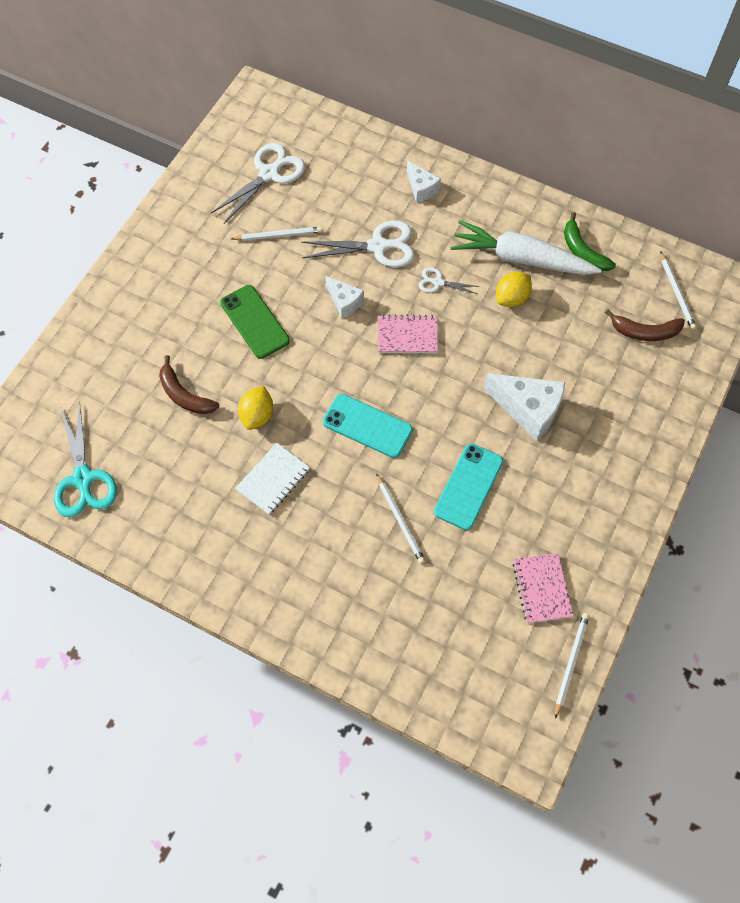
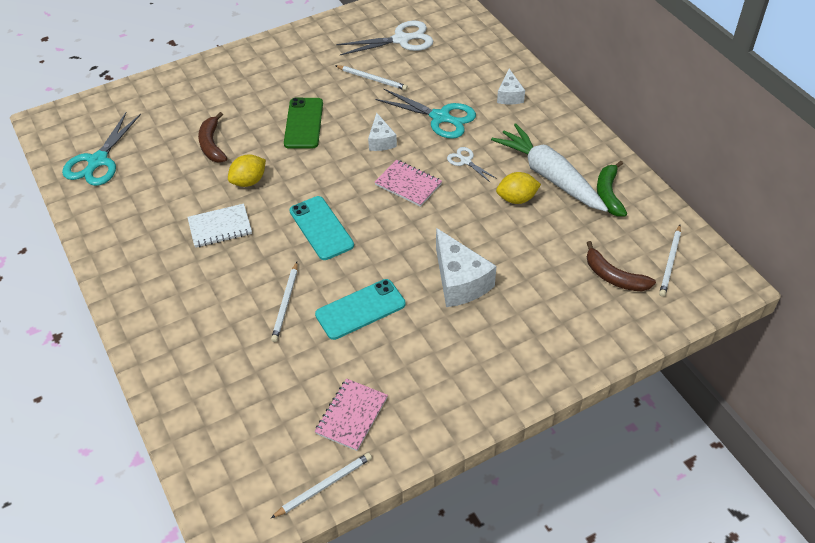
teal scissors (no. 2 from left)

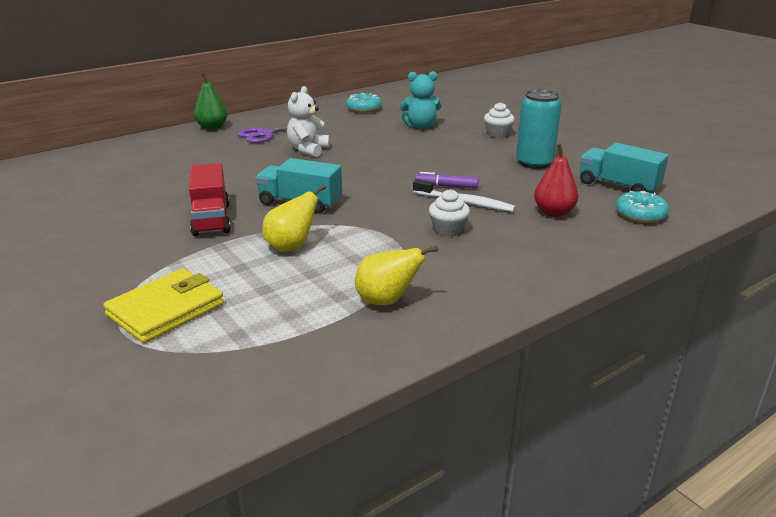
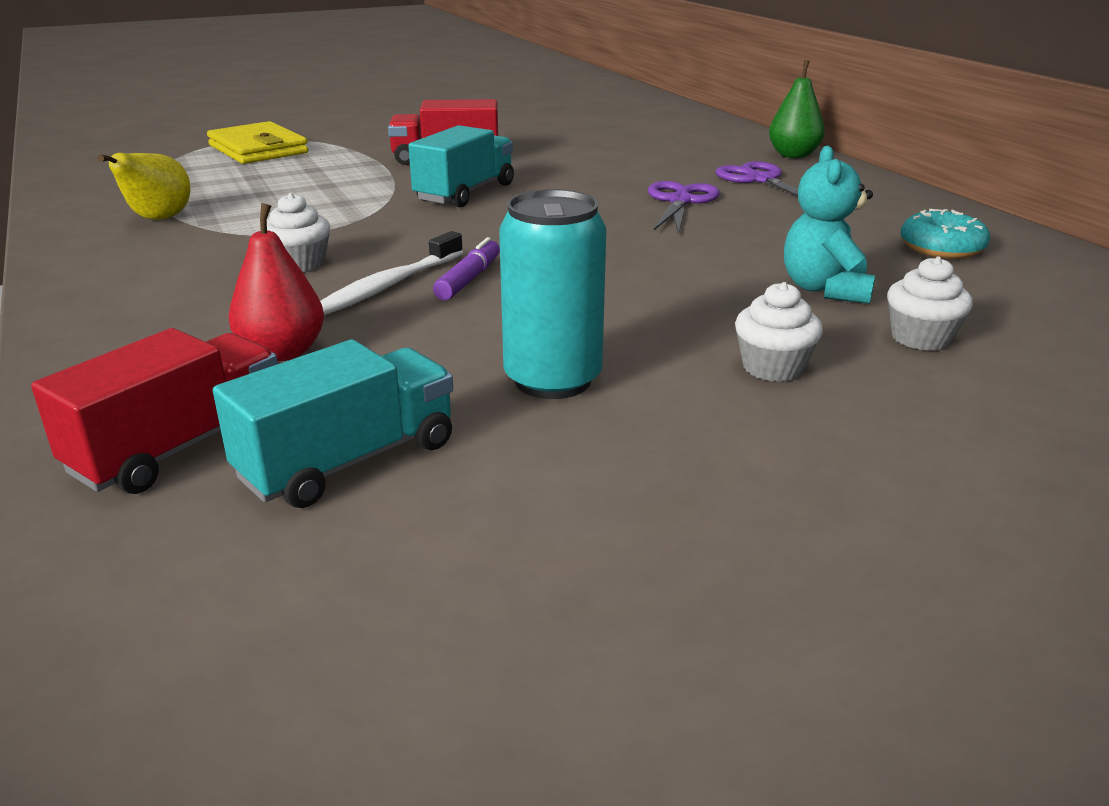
violet scissors (no. 1 from left); yellow pear (no. 1 from left in the first image); crimson lorry (no. 1 from left); pure white muffin (no. 3 from left)

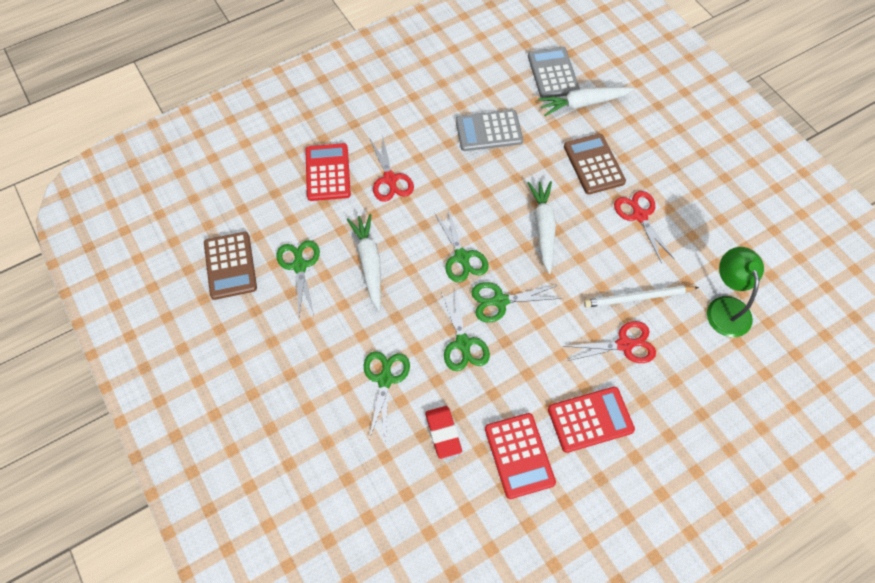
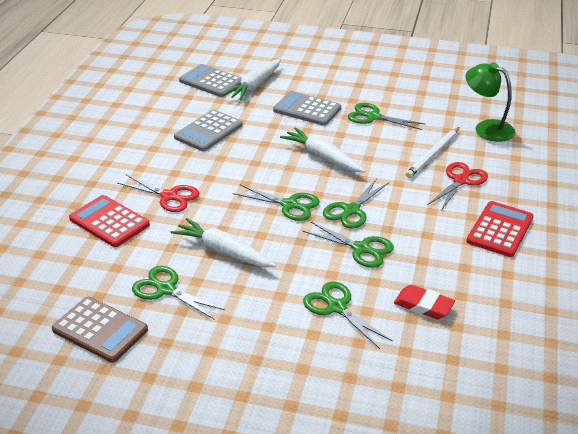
grey adding machine (no. 3 from left); leaf-green scissors (no. 6 from left); crimson adding machine (no. 2 from left in the first image)

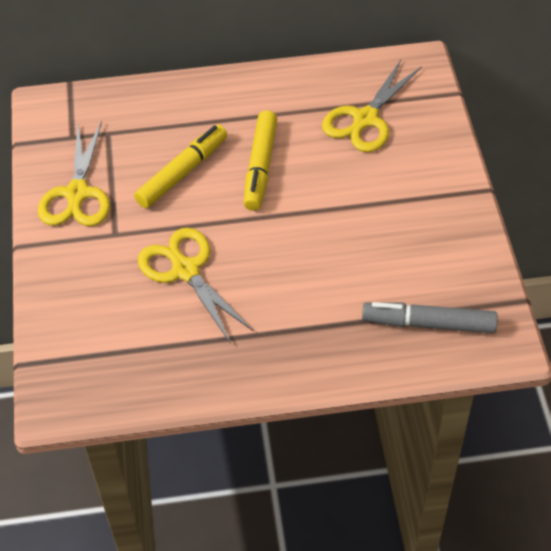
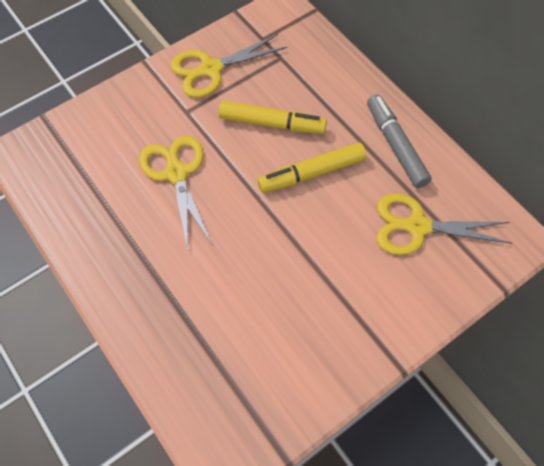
yellow scissors (no. 1 from left); grey marker pen

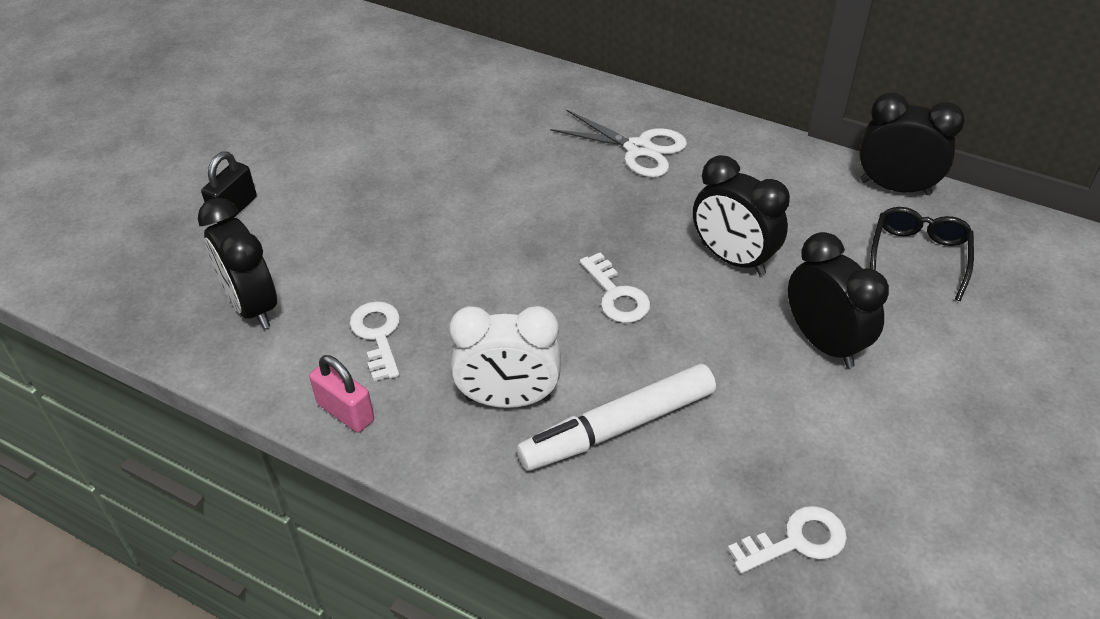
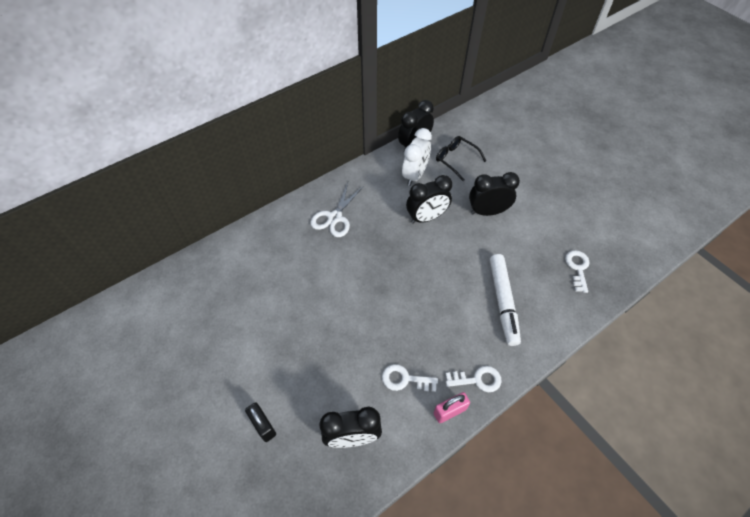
pure white scissors; pure white door key (no. 2 from left); pure white bedside clock

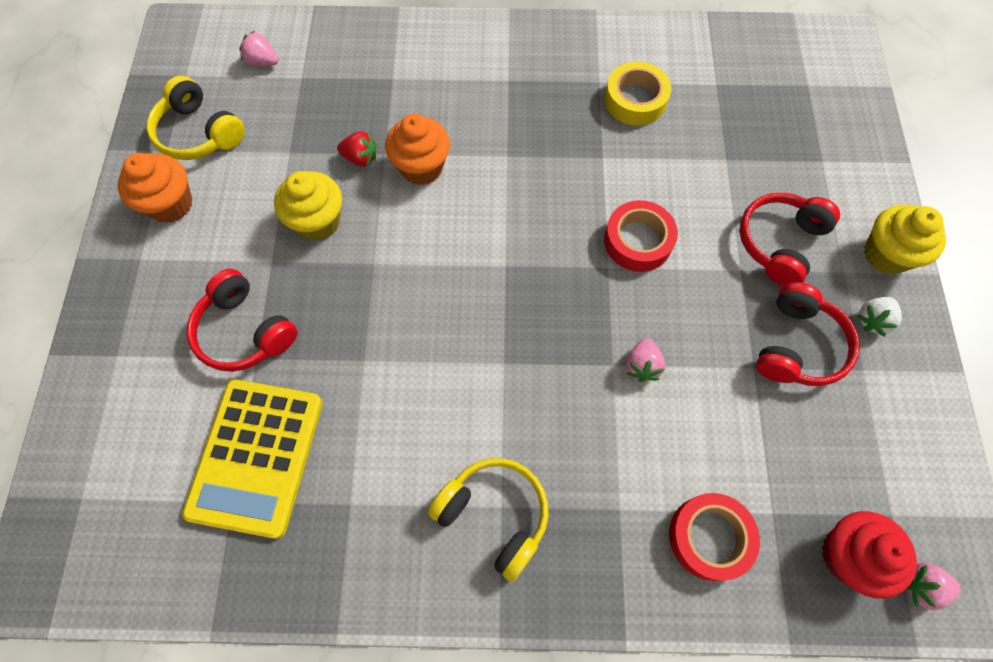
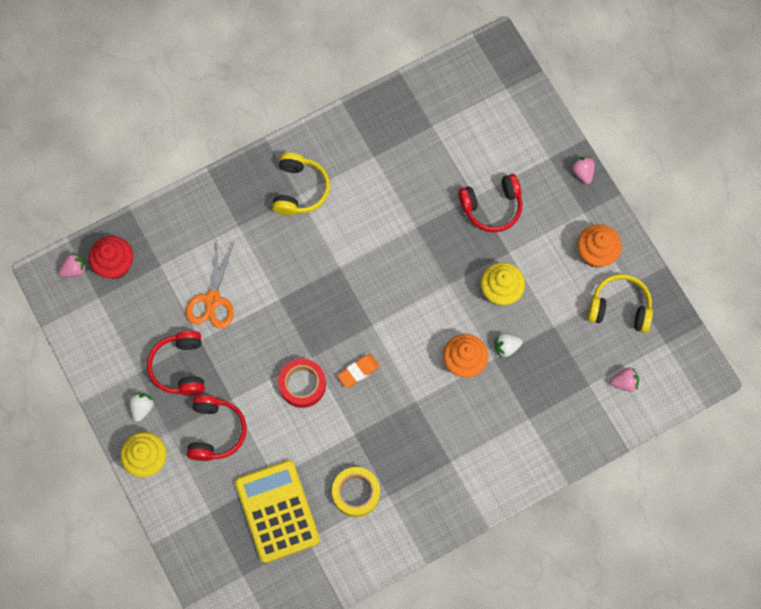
pure white toy strawberry (no. 2 from left); crimson over-ear headphones (no. 3 from left); pink toy strawberry (no. 2 from left); yellow adding machine; yellow over-ear headphones (no. 1 from left); crimson tape (no. 2 from left in the first image); orange scissors; orange eraser

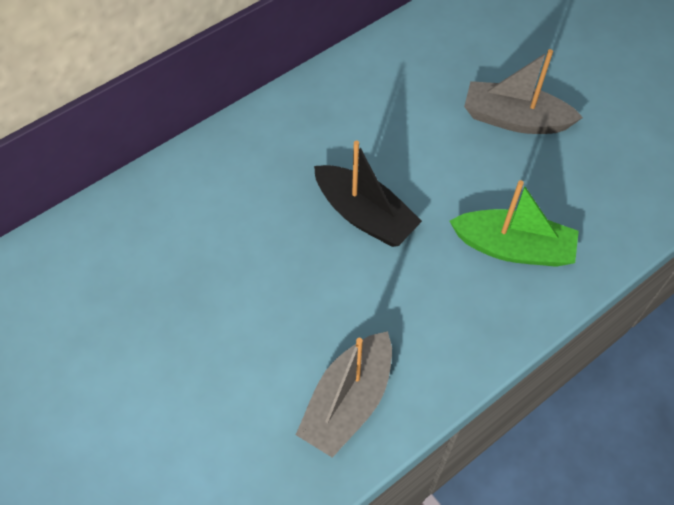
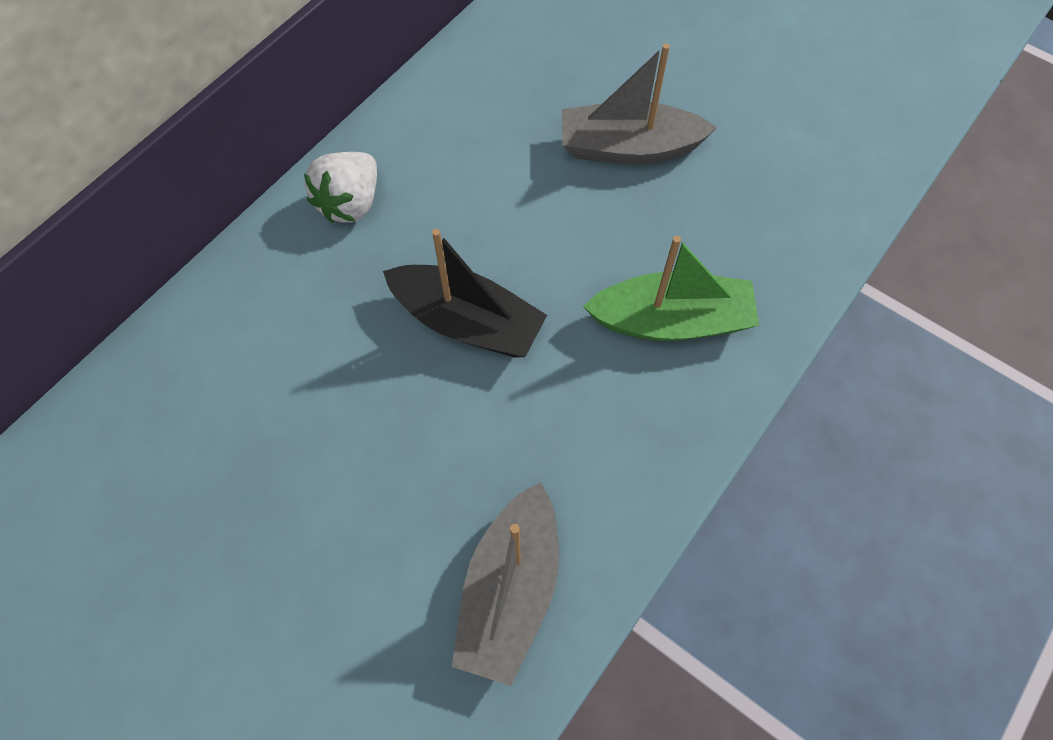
pure white toy strawberry

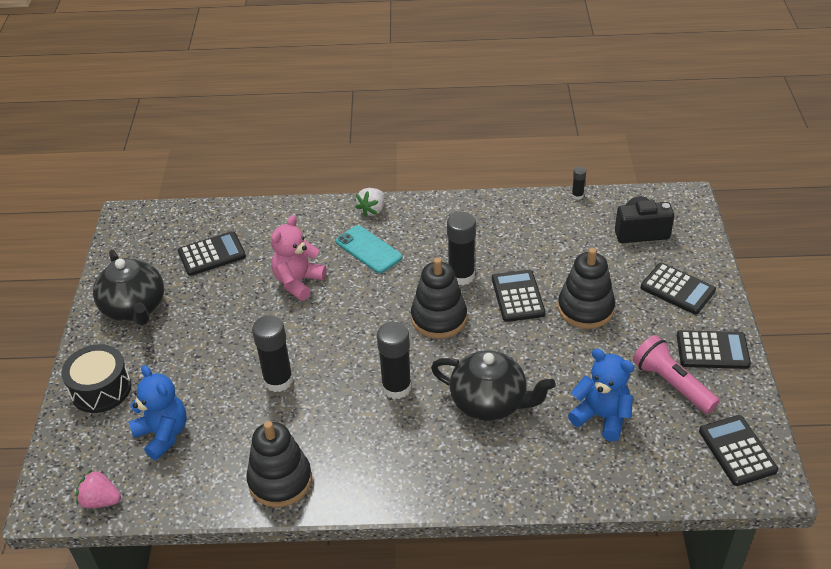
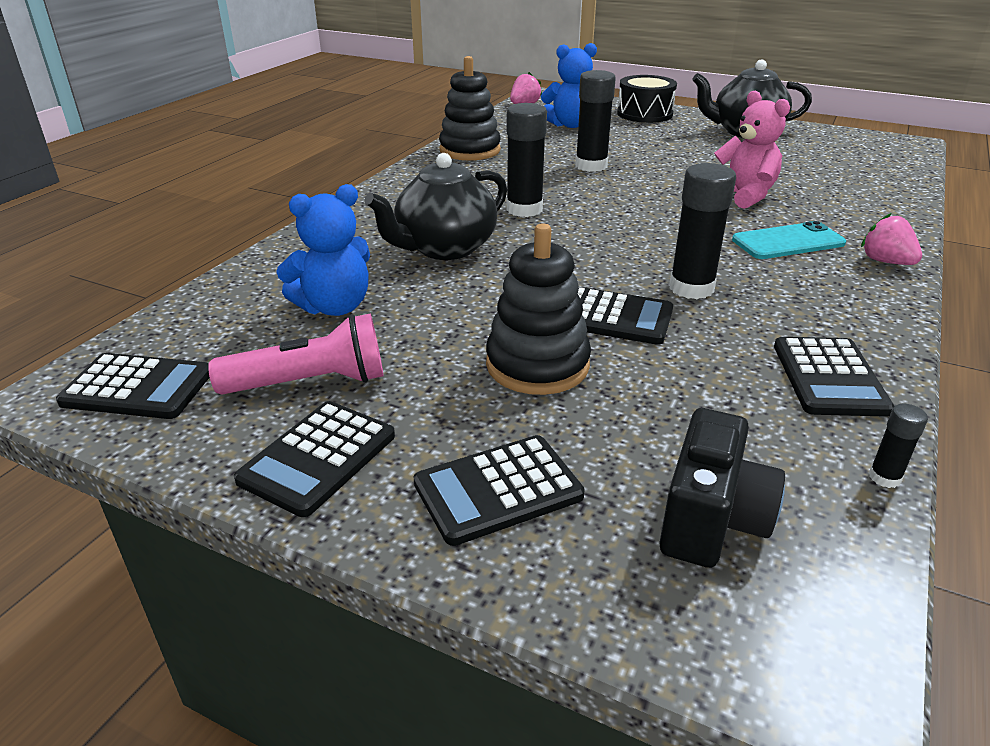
pink toy strawberry (no. 2 from left); ebony adding machine (no. 5 from left); ebony stacking toy (no. 2 from left in the first image)

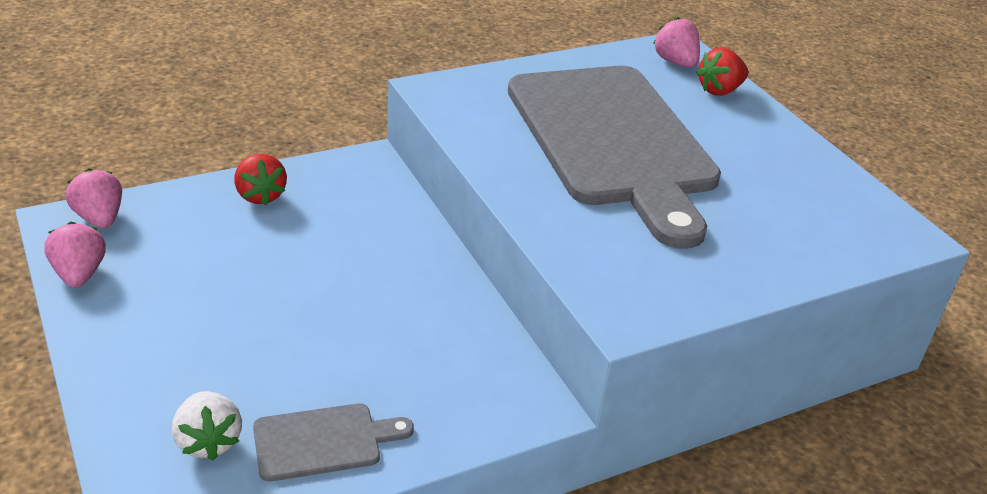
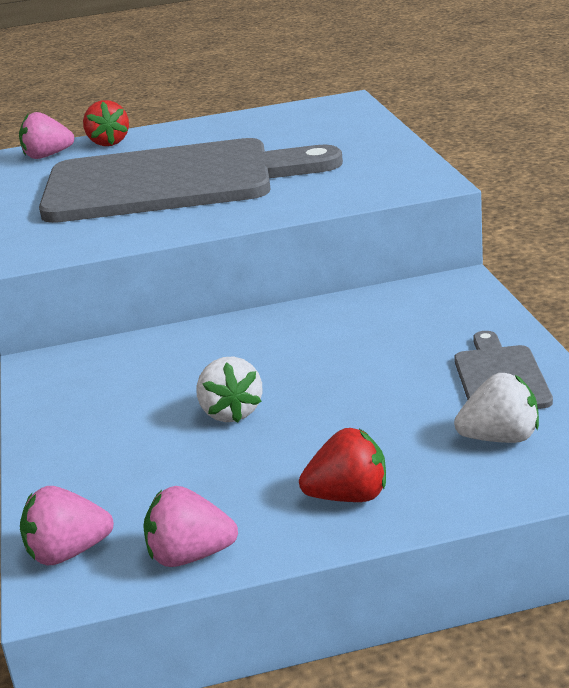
crimson toy strawberry (no. 2 from left); pure white toy strawberry (no. 1 from left)

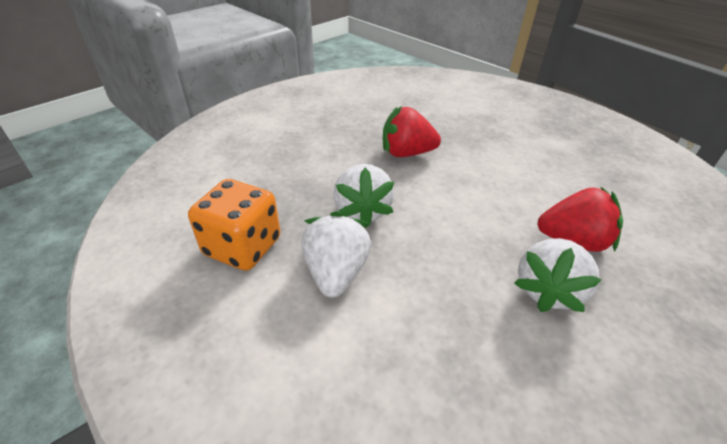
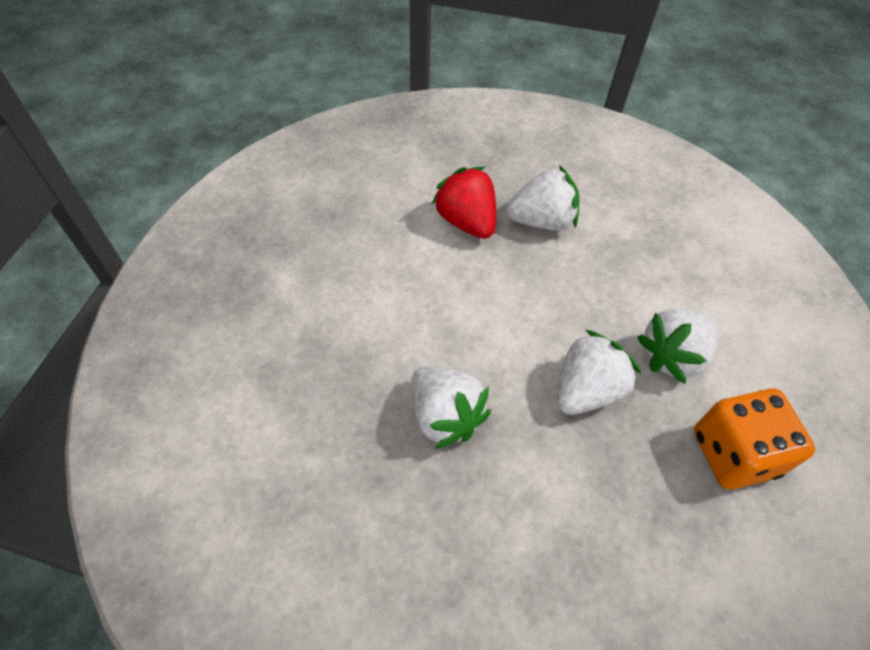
pure white toy strawberry (no. 1 from left)

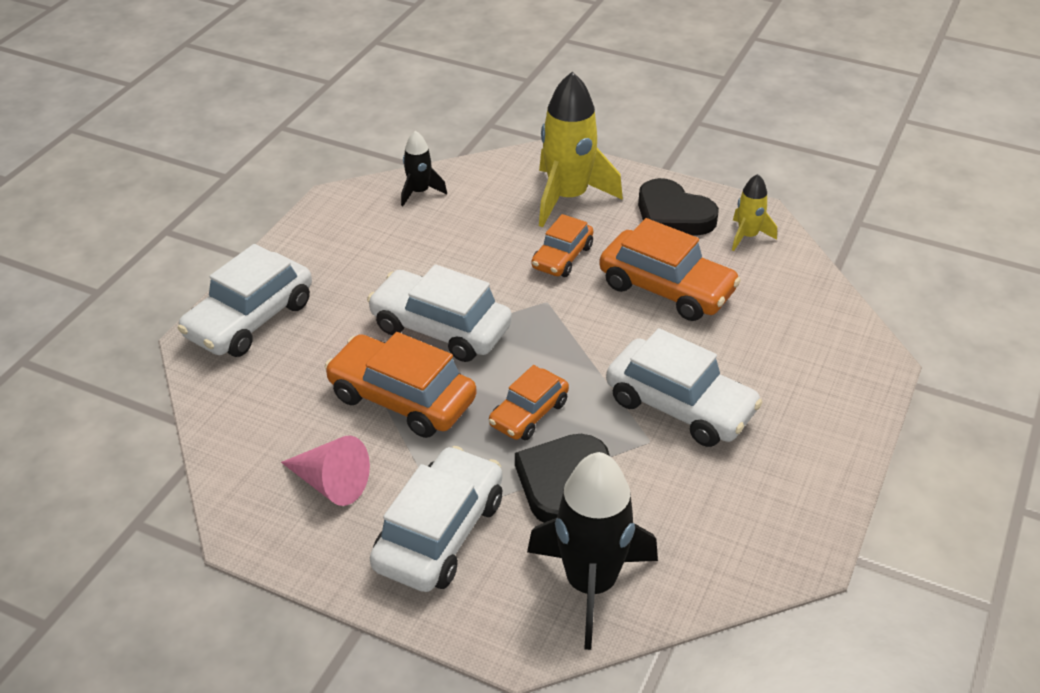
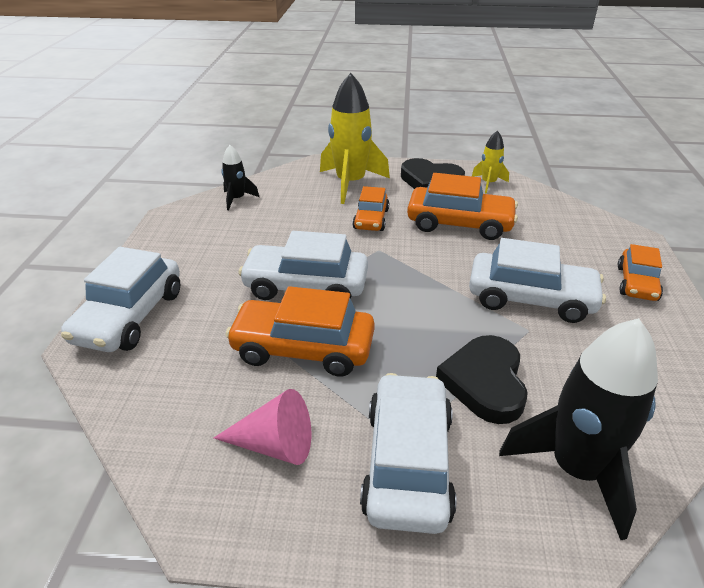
orange car (no. 4 from left)

